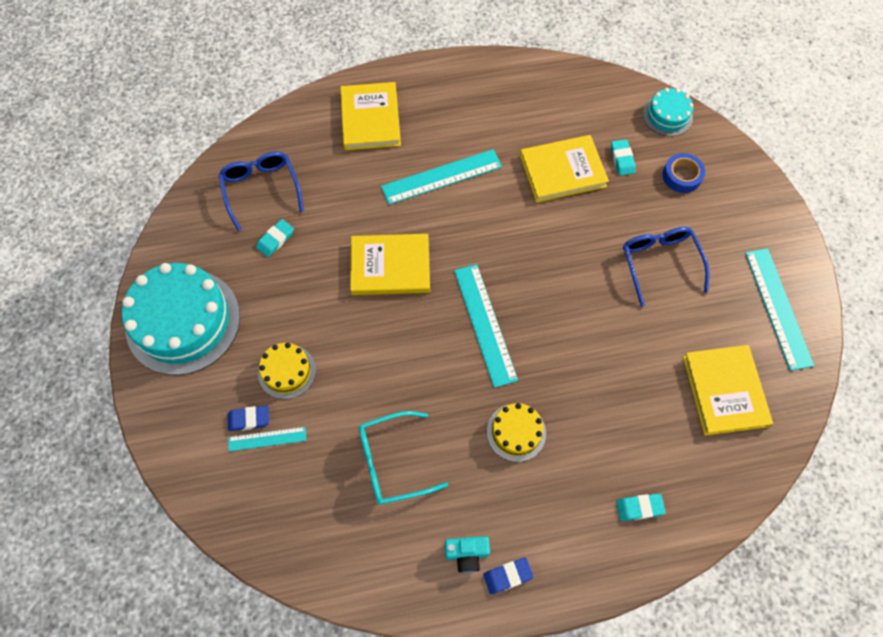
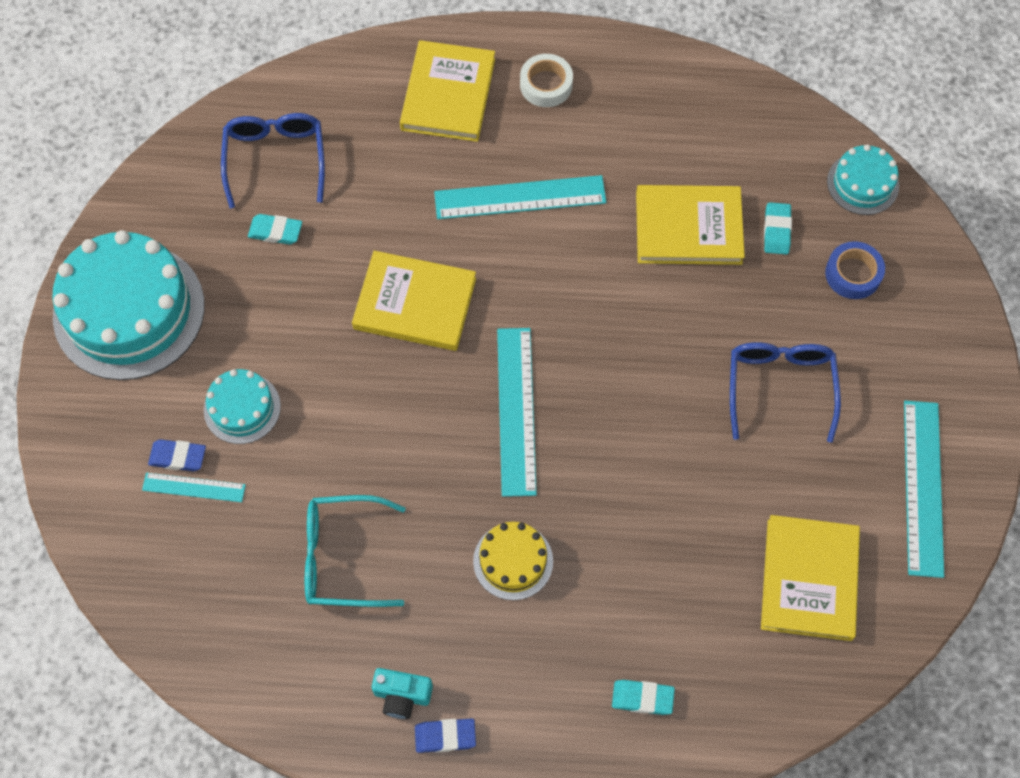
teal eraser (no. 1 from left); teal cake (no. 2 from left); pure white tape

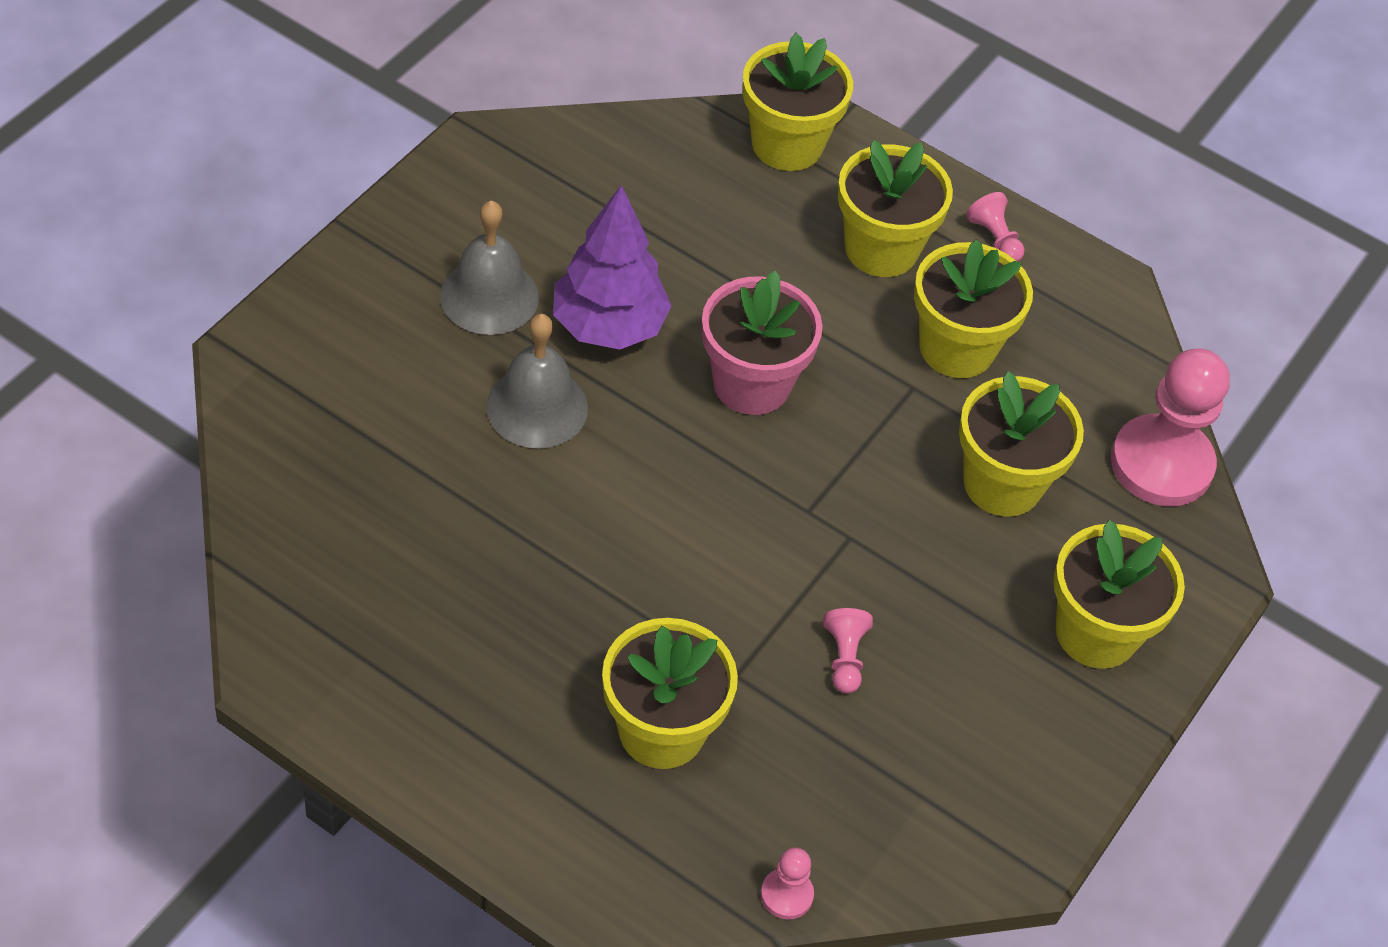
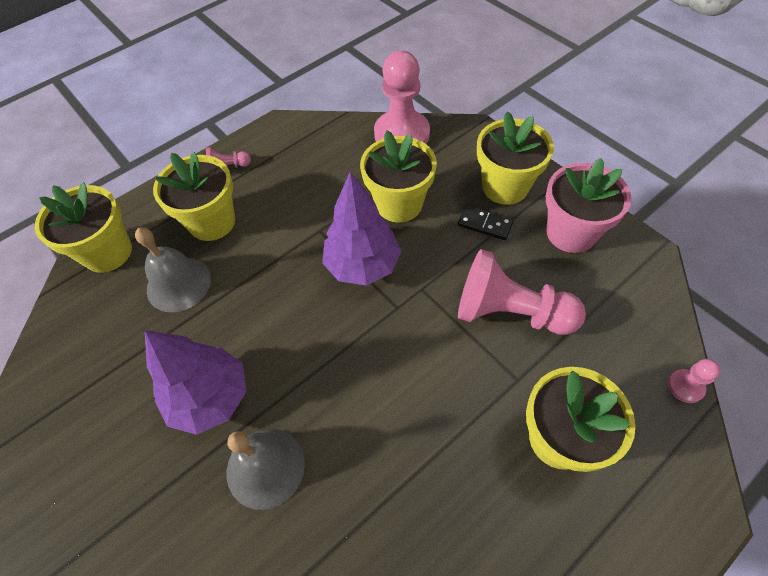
grey school bell (no. 1 from left); yellow flower pot (no. 4 from left in the first image); pink flower pot; pink game pawn (no. 3 from left); violet tree (no. 2 from left); ebony domino piece

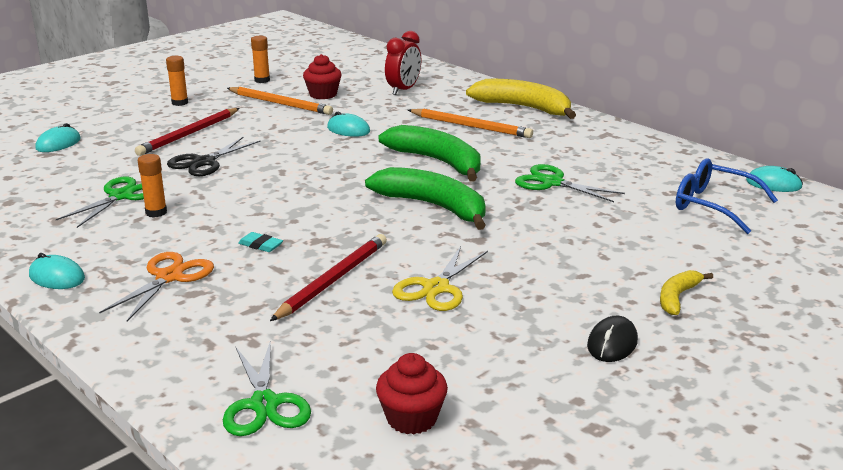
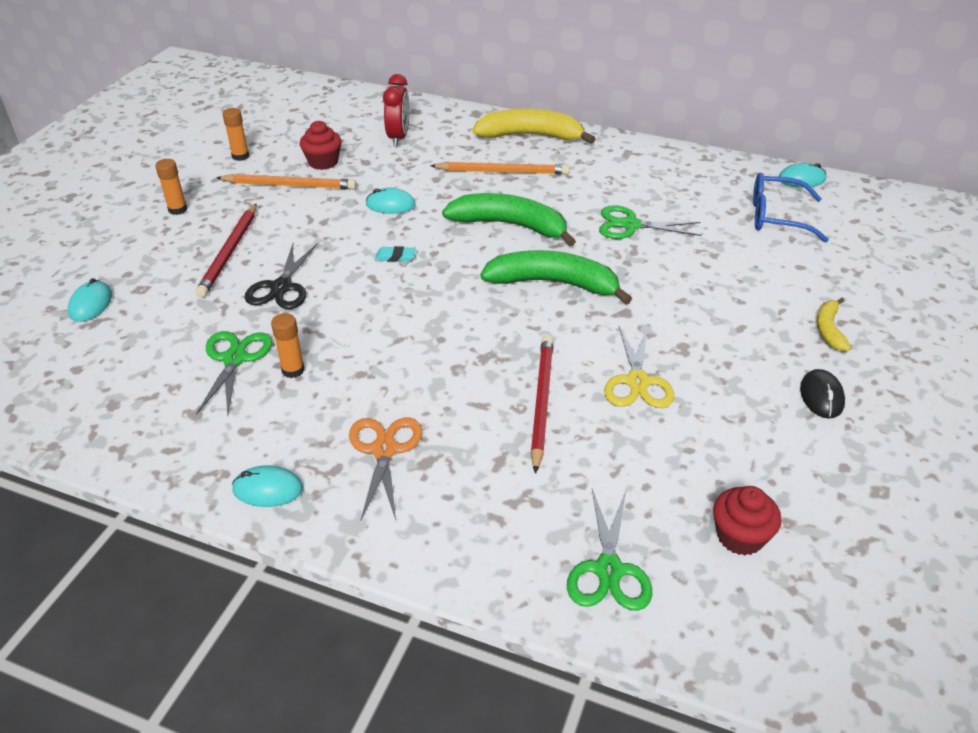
teal eraser; leaf-green scissors (no. 2 from left)

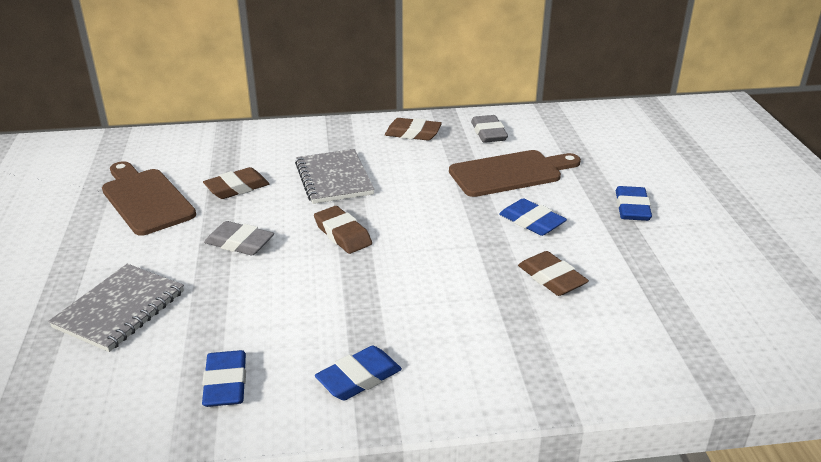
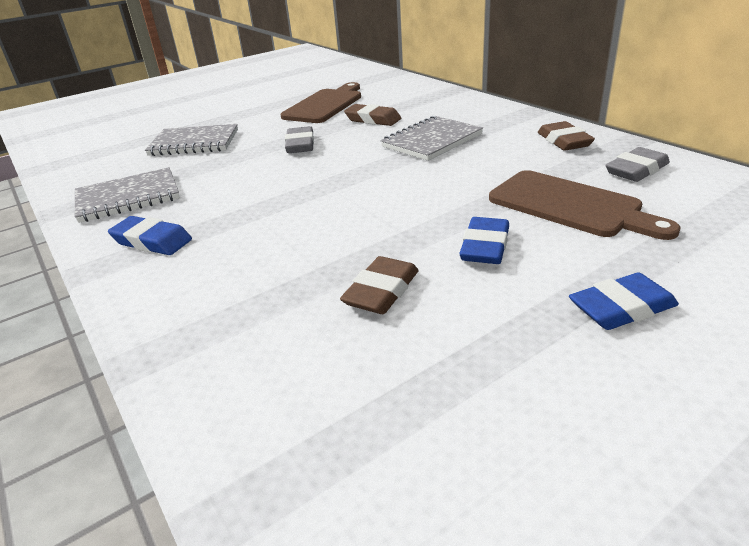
dark brown eraser (no. 2 from left in the first image); grey notebook (no. 1 from left)

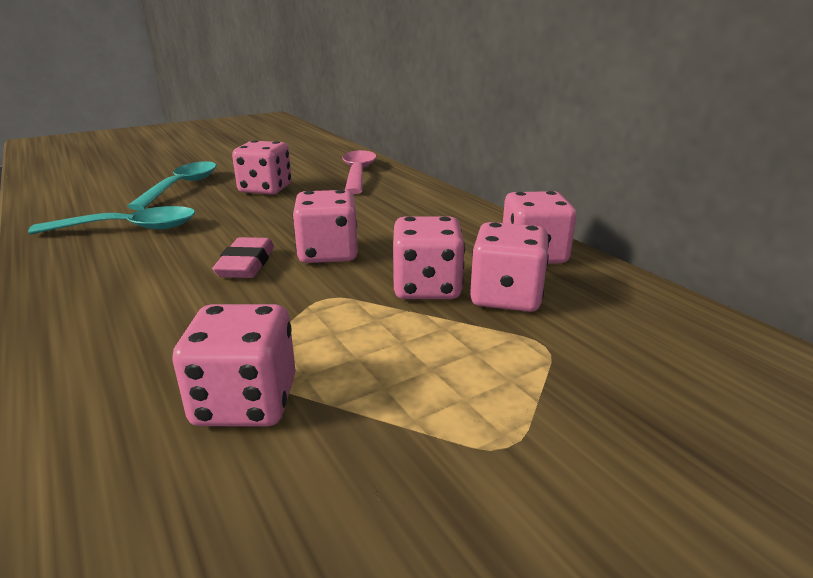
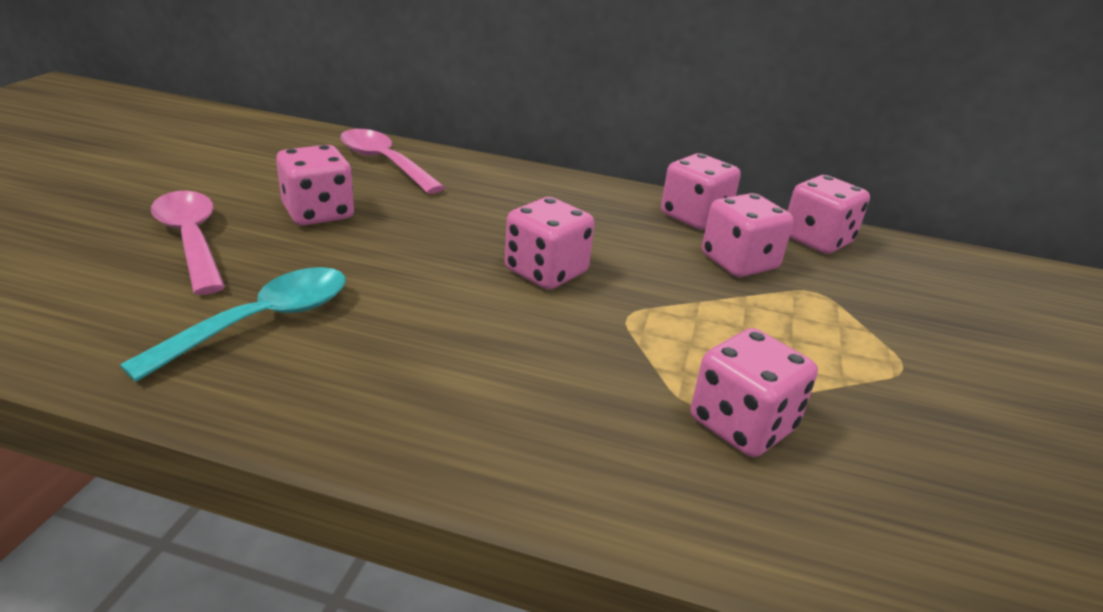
pink spoon (no. 1 from left); pink dice (no. 6 from left); pink eraser

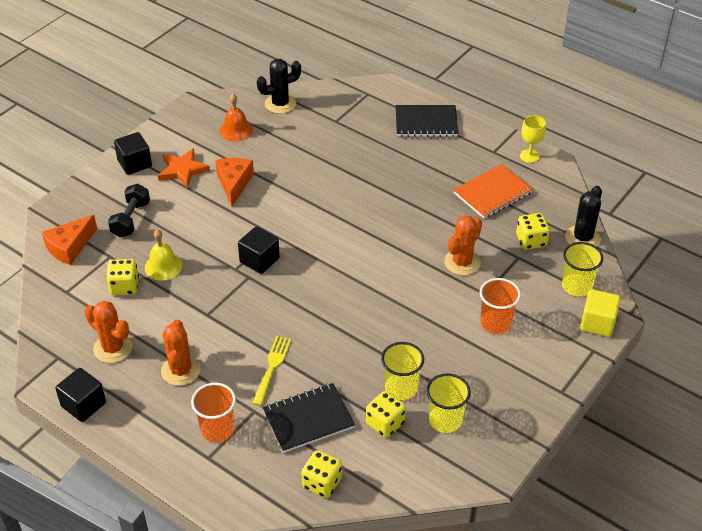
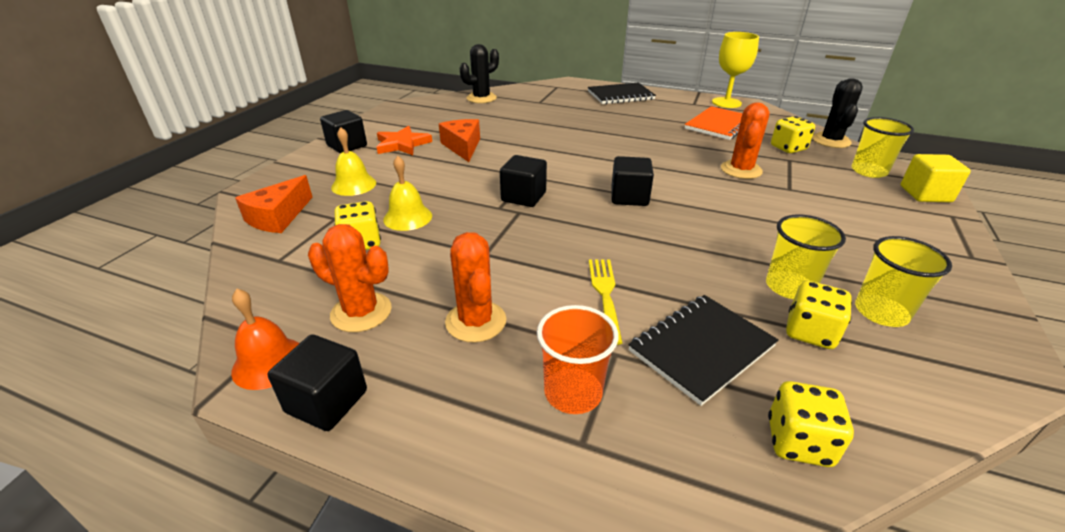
orange school bell; yellow goblet; yellow school bell (no. 1 from left); orange beaker (no. 2 from left in the first image); ebony block (no. 4 from left)

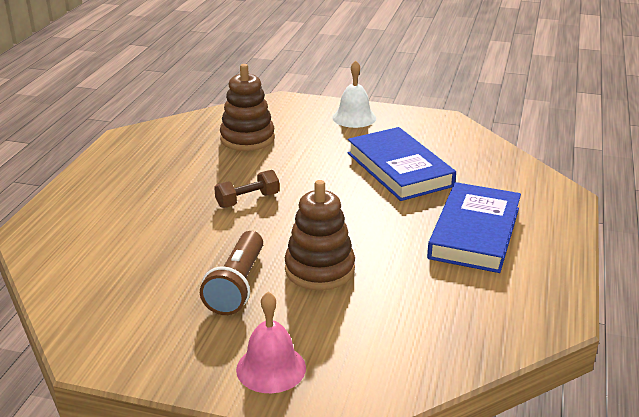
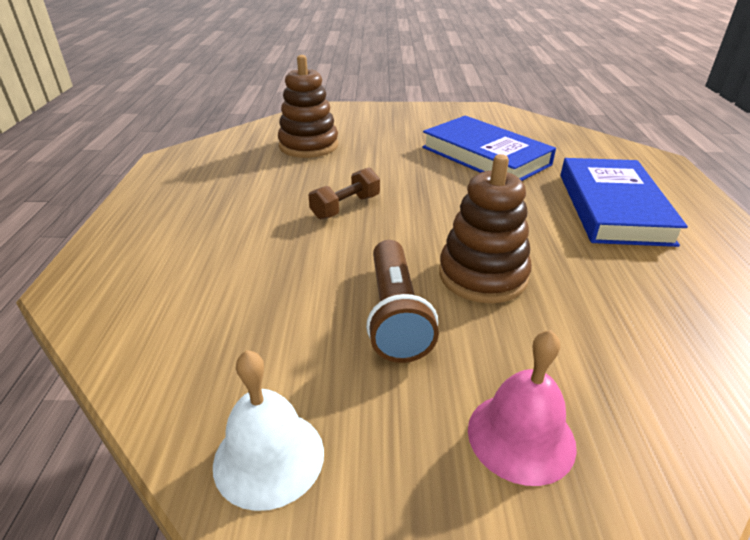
pure white school bell

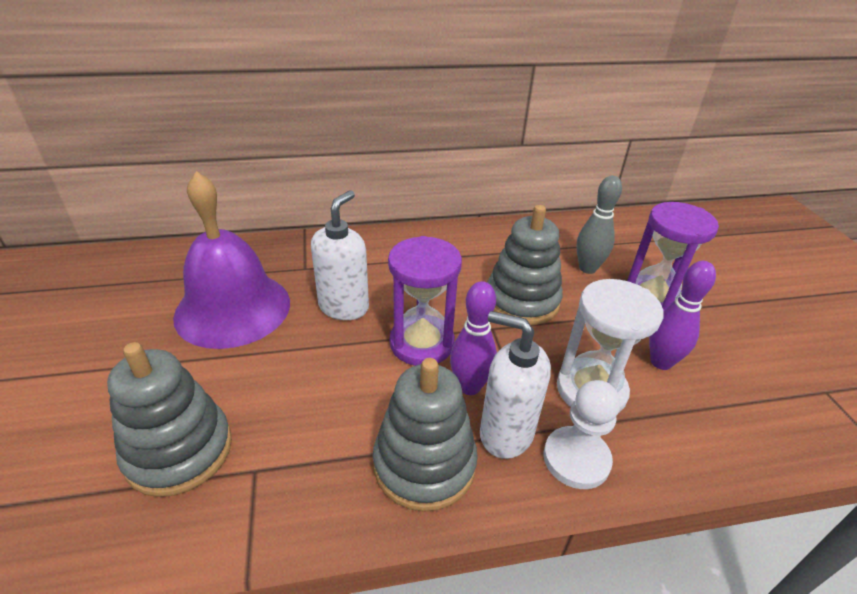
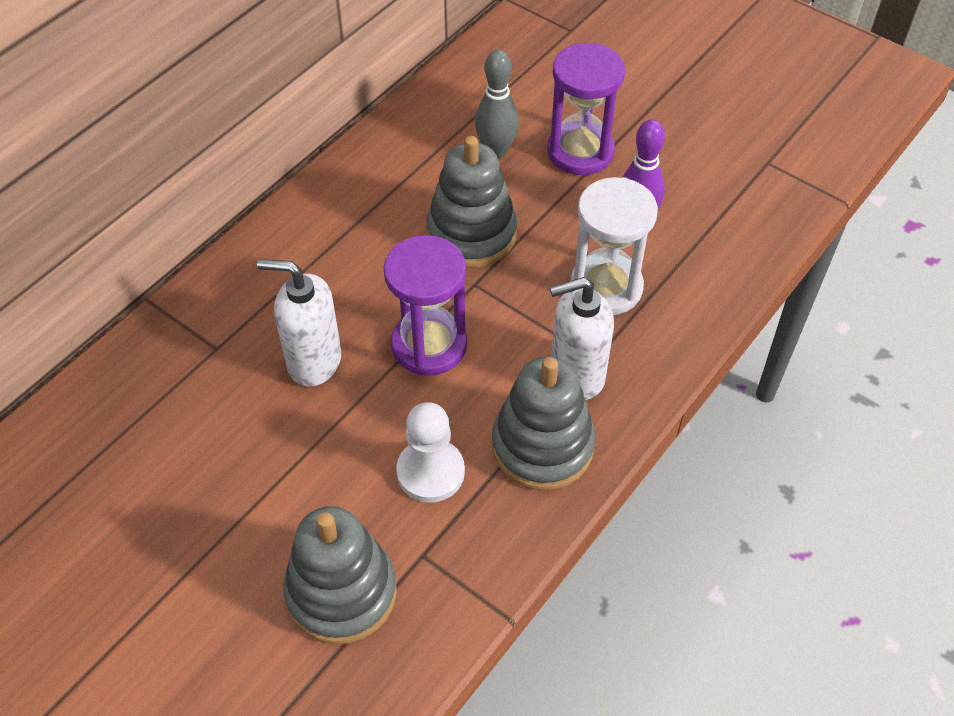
violet school bell; pure white soap pump (no. 1 from left); violet skittle (no. 1 from left in the first image); pure white game pawn

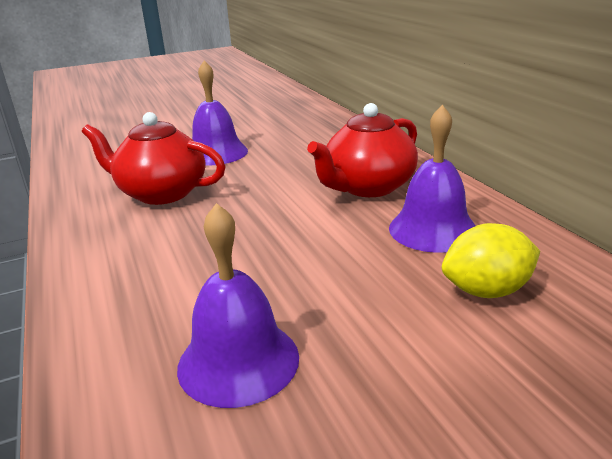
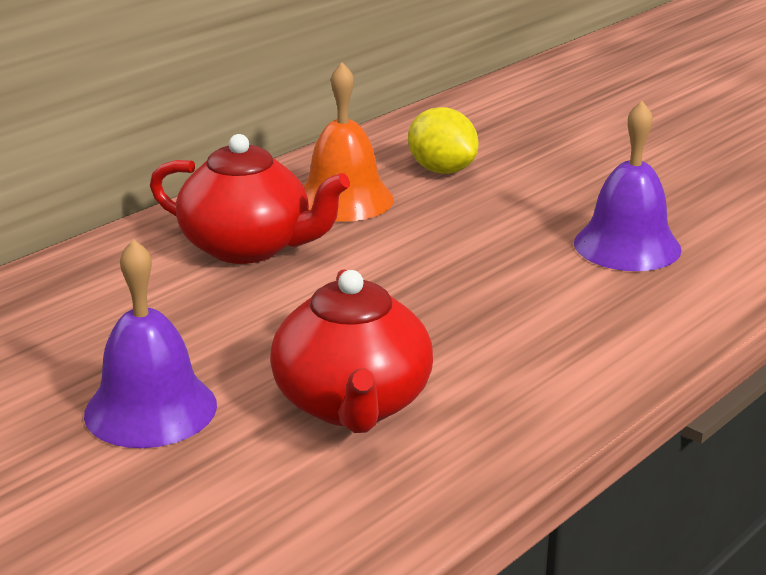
orange school bell

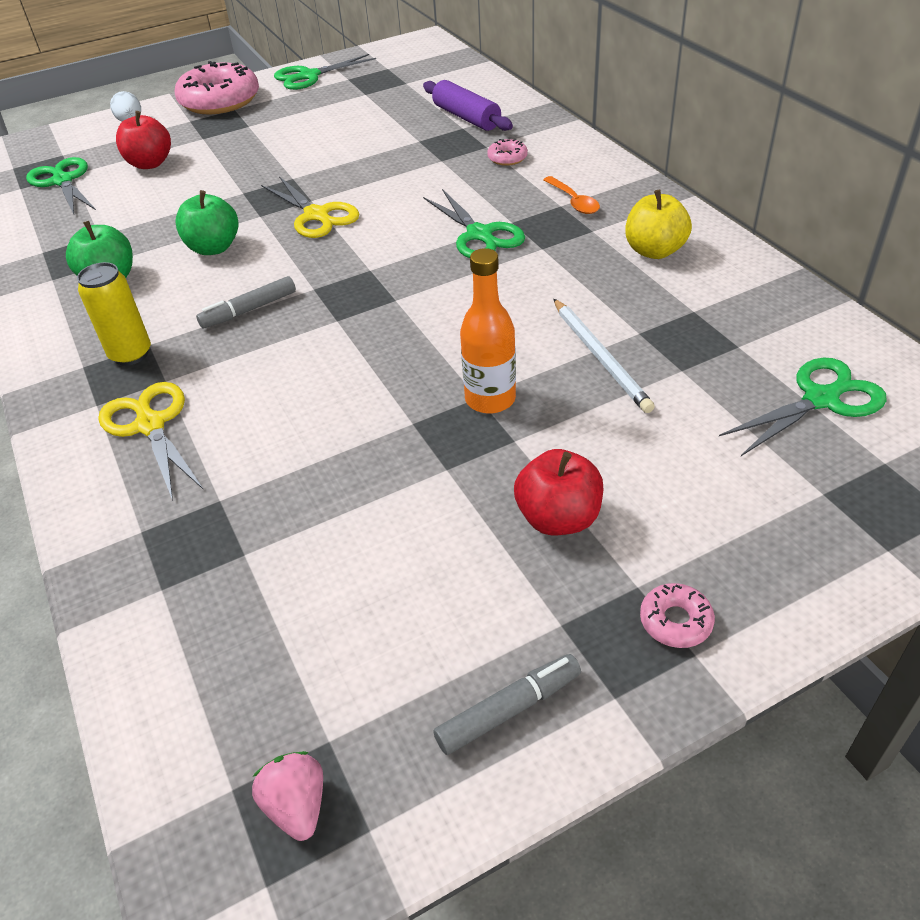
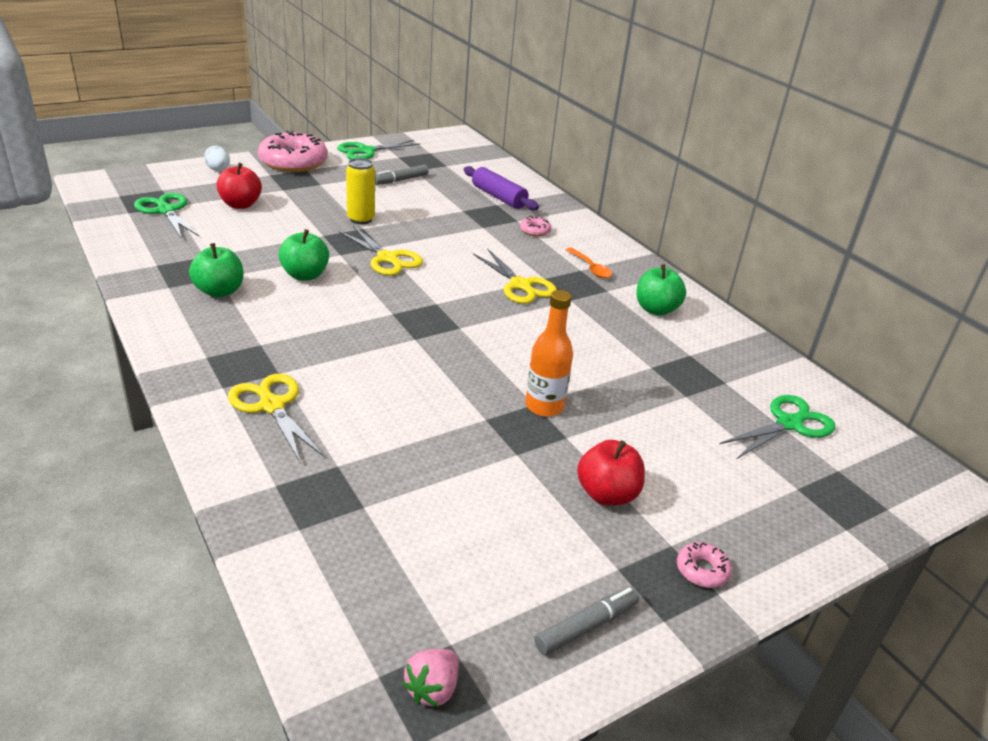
yellow scissors (no. 3 from left); leaf-green apple fruit (no. 3 from left); yellow soda can; grey marker pen (no. 1 from left); pure white wooden pencil; pink toy strawberry

